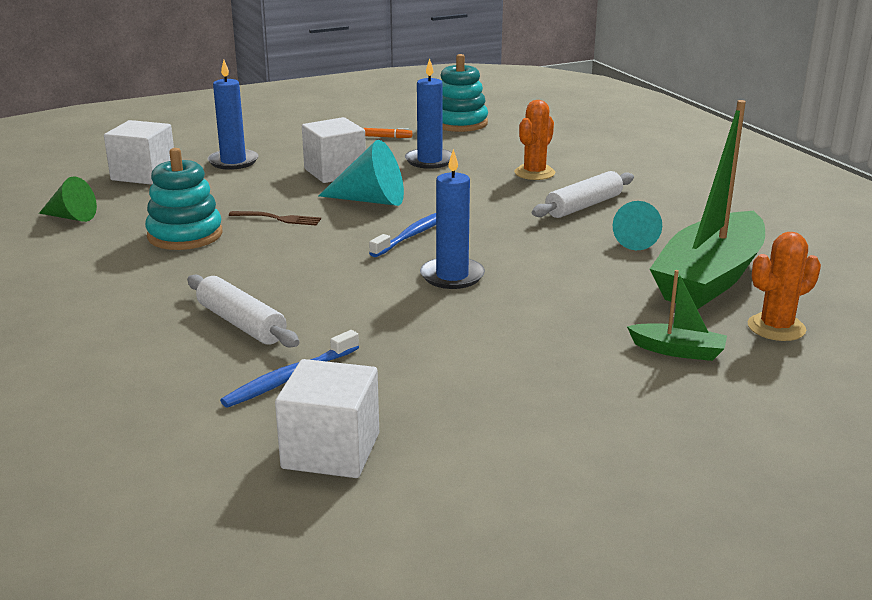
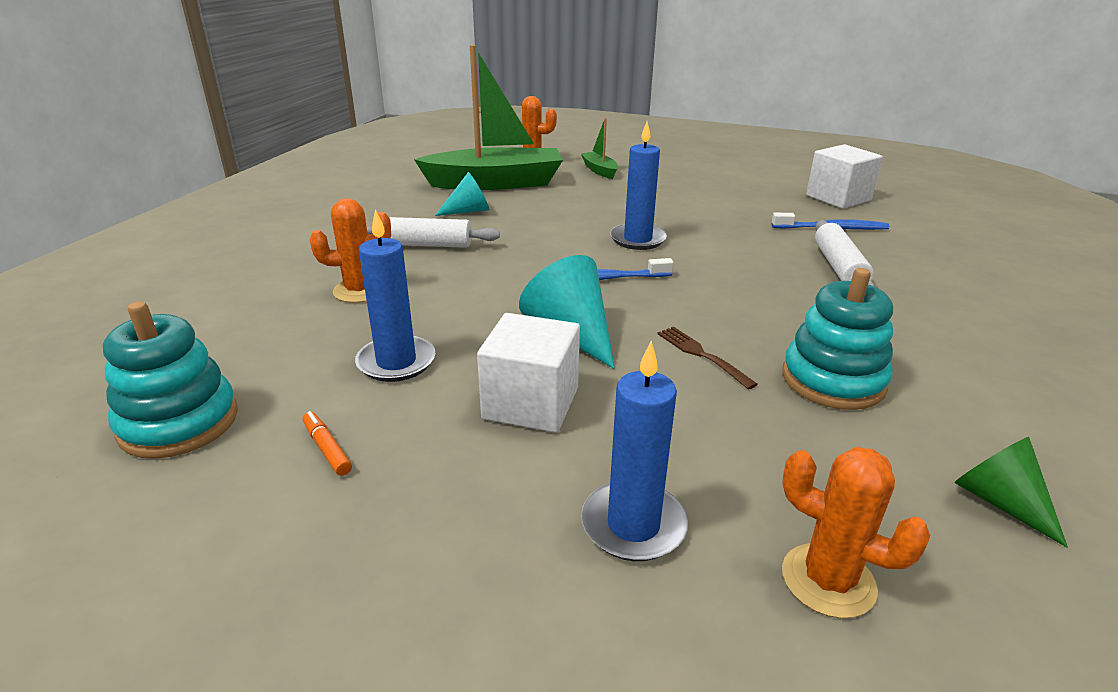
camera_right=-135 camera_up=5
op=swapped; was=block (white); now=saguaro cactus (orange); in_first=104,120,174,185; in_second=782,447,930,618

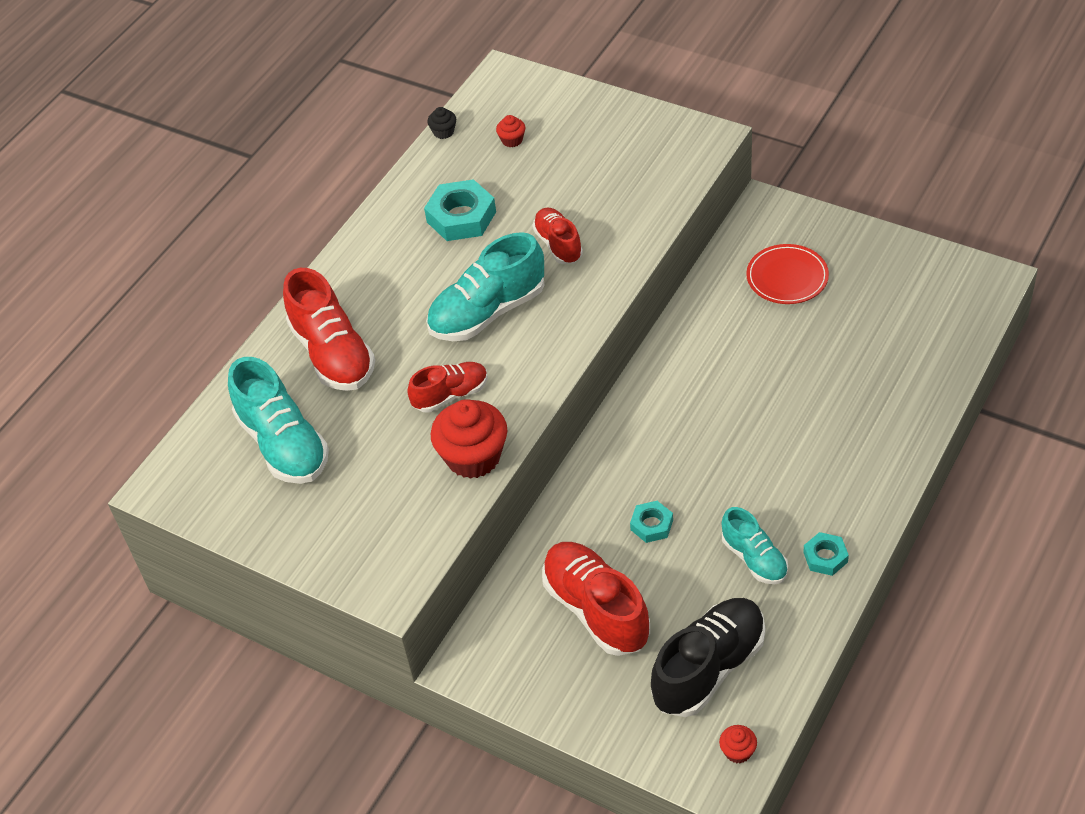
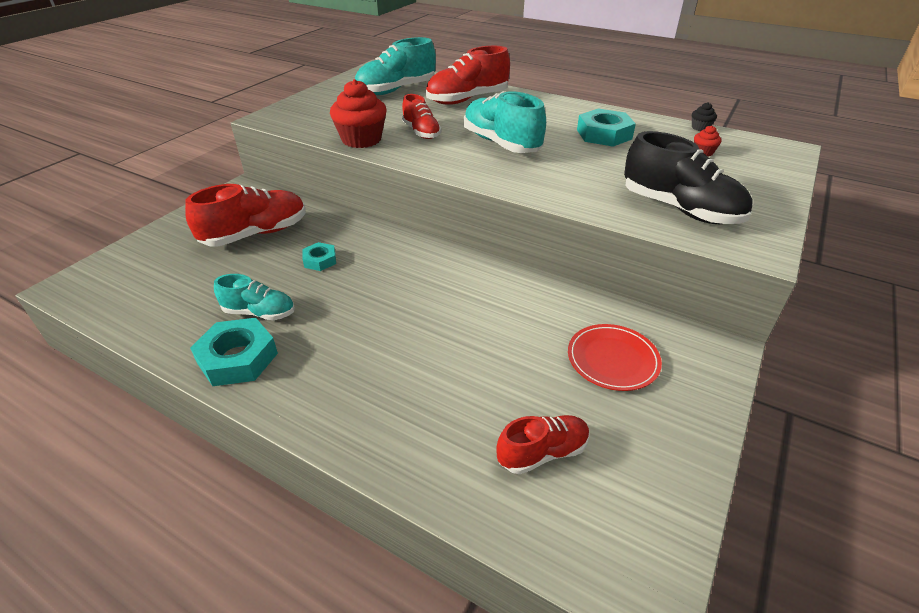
camera_right=85 camera_up=-10
op=shifted; was=lace-up shoe (red); in_first=532,208,583,264; in_second=496,415,590,474
op=shifted; was=lace-up shoe (black); in_first=651,598,766,717; in_second=624,131,753,224
op=gone; was=fairy cake (red); in_first=719,725,757,763
op=rotated; was=lace-up shoe (turquoise); in_first=722,507,788,584; in_second=214,274,295,320; clockwise=-135
op=scaled; was=nut (turquoise); in_first=803,532,849,576; in_second=190,318,278,386; ratio=1.77

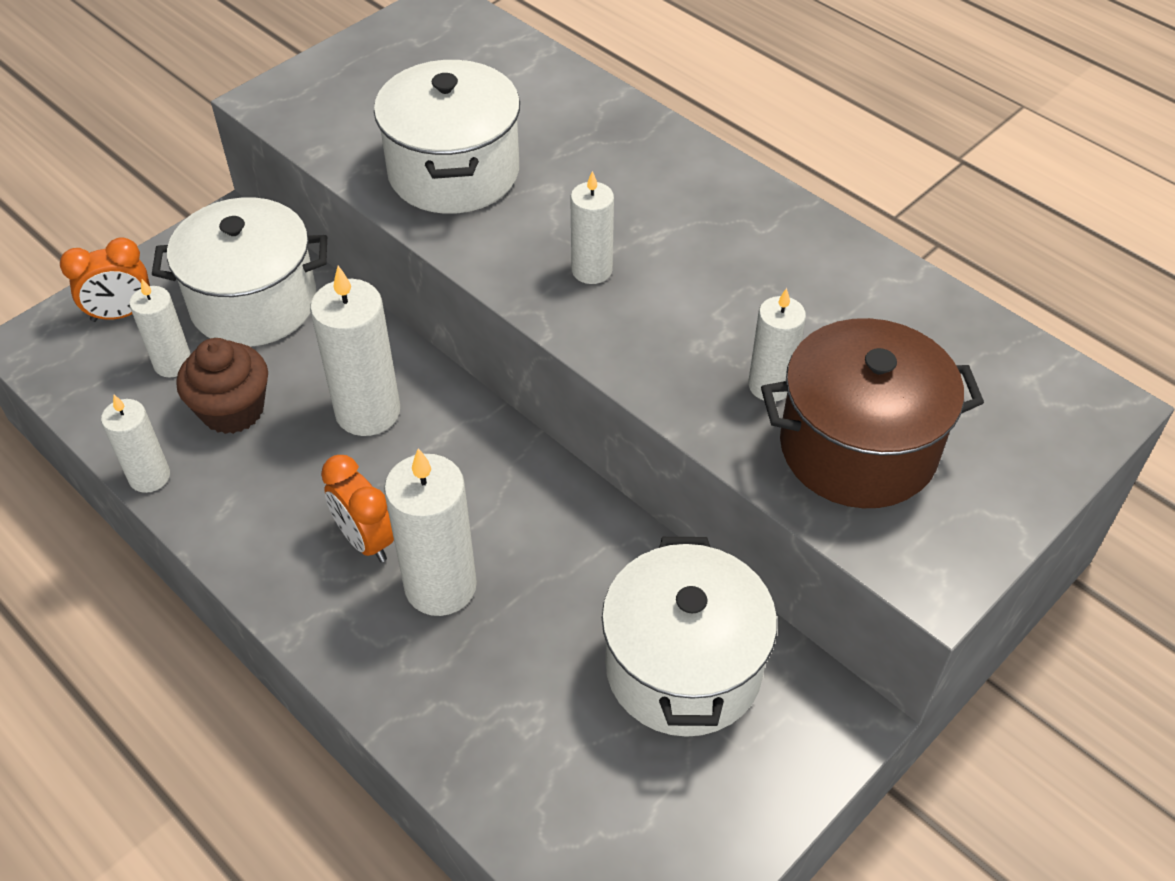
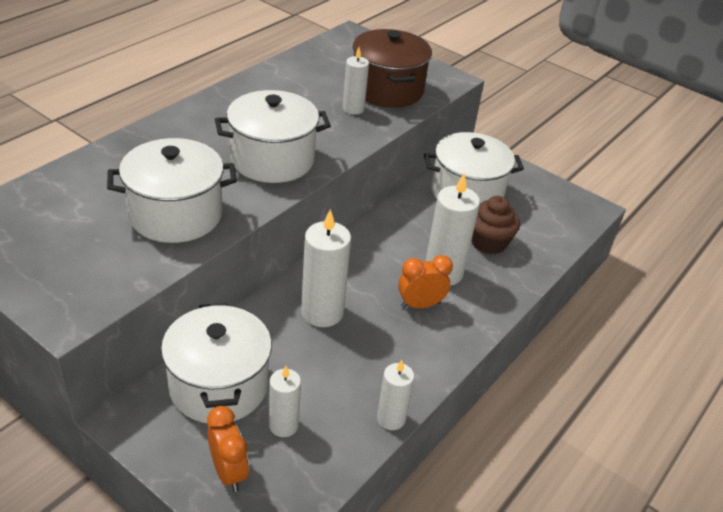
camera_right=-100 camera_up=-10
op=shifted; was=fairy cake (russet); in_first=176,338,268,434; in_second=471,196,520,254
op=rotated; was=bedside clock (orange); in_first=321,455,394,562; in_second=398,255,453,308; clockwise=-150
op=swapped; was=candle (white); now=stockpot (white); in_first=570,171,614,284; in_second=215,90,331,183

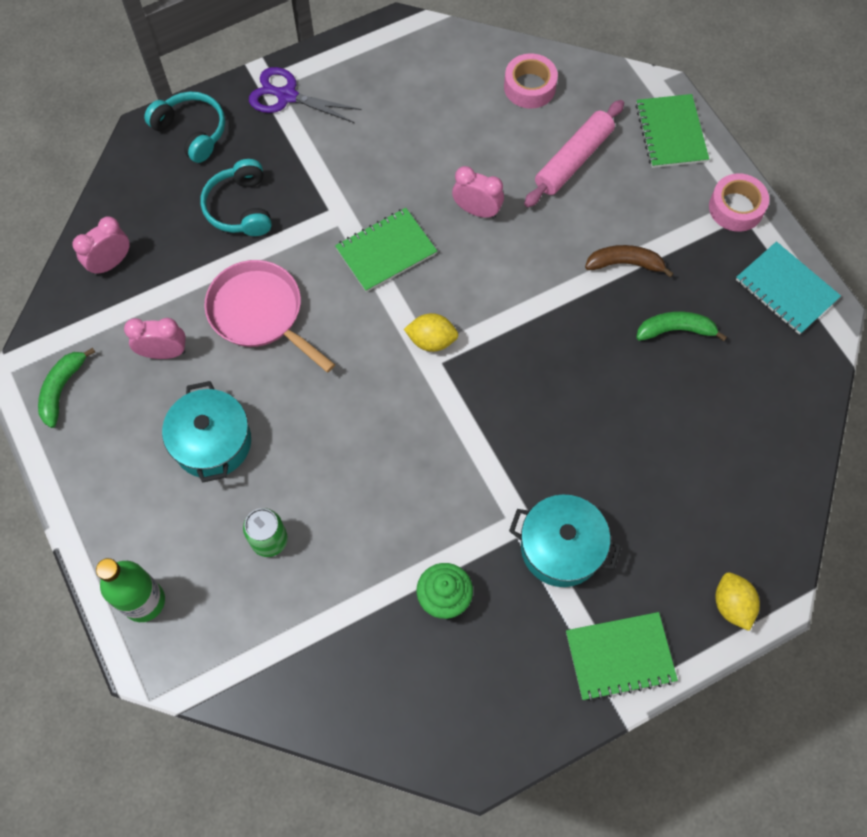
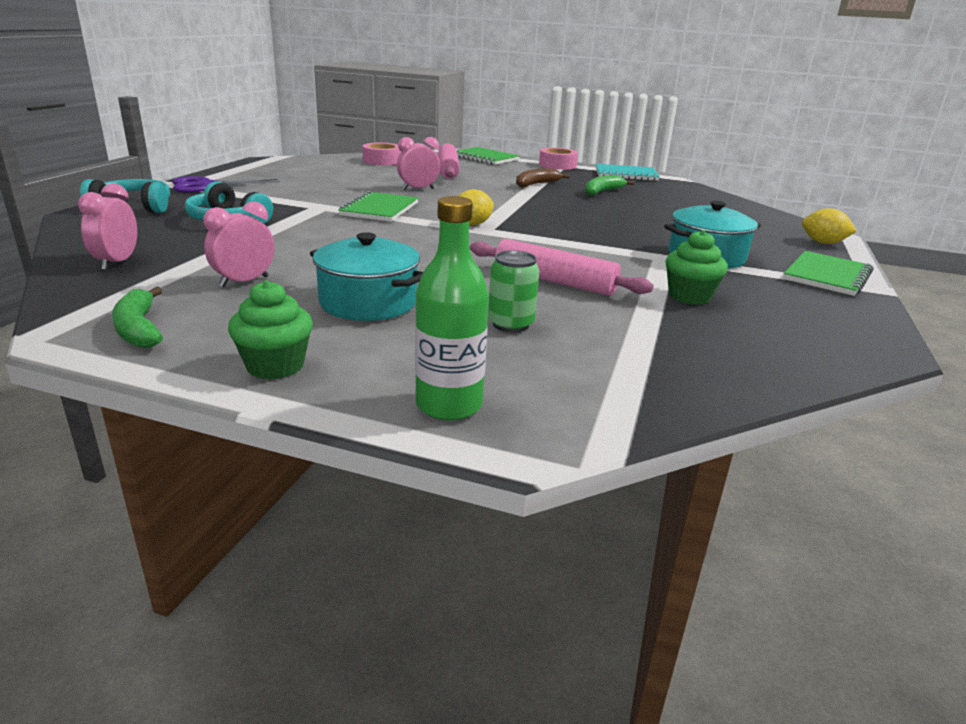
camera_right=-45 camera_up=-40
op=gone; was=skillet (rosy); in_first=204,260,335,372
op=new; now=fairy cake (emerald); in_second=228,280,313,380
op=new; now=dough roller (rosy); in_second=470,239,654,296

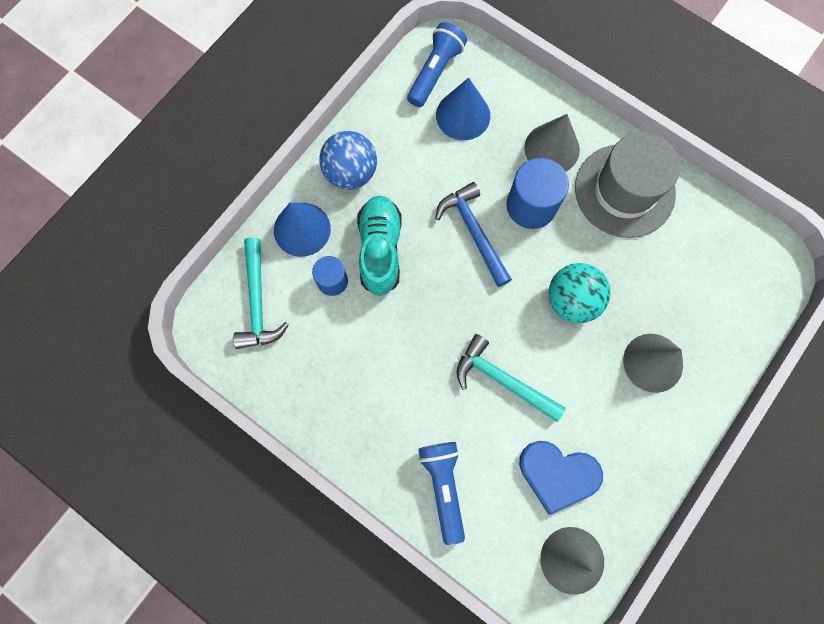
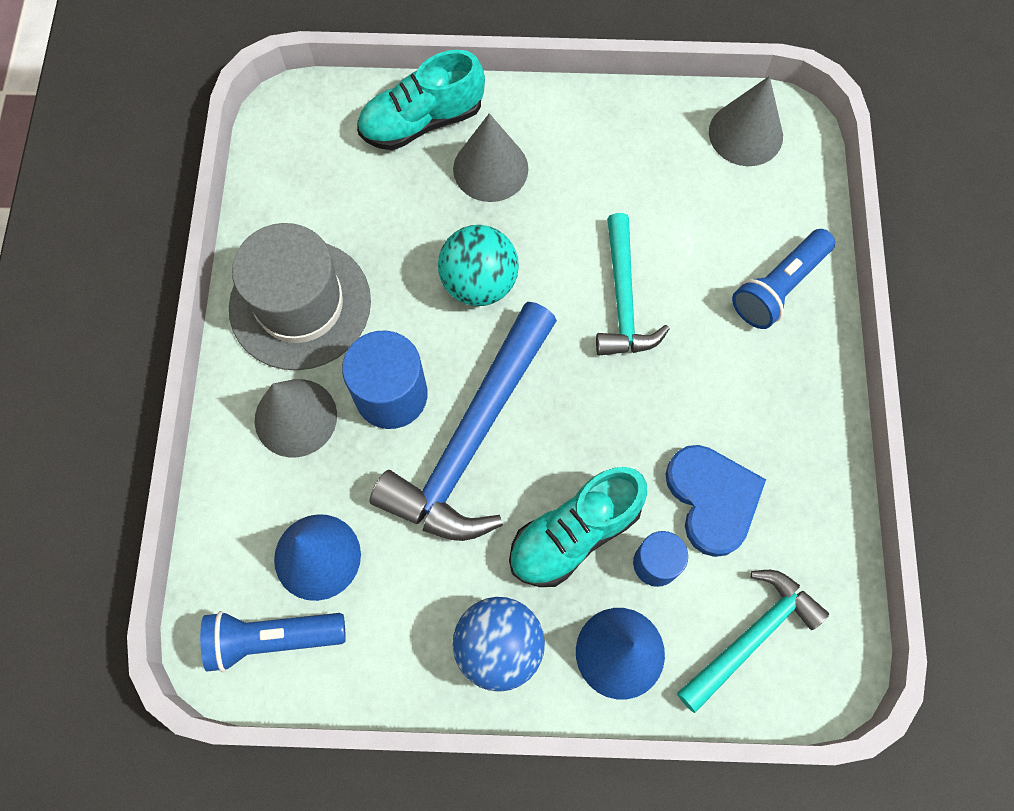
camera_right=-125 camera_up=-5
op=scaled; was=hammer (royal blue); in_first=435,182,512,287; in_second=369,302,557,541; ratio=1.63
op=shifted; was=heart (royal blue); in_first=519,441,603,515; in_second=665,445,766,557
op=new; now=lace-up shoe (turquoise); in_second=357,50,485,150

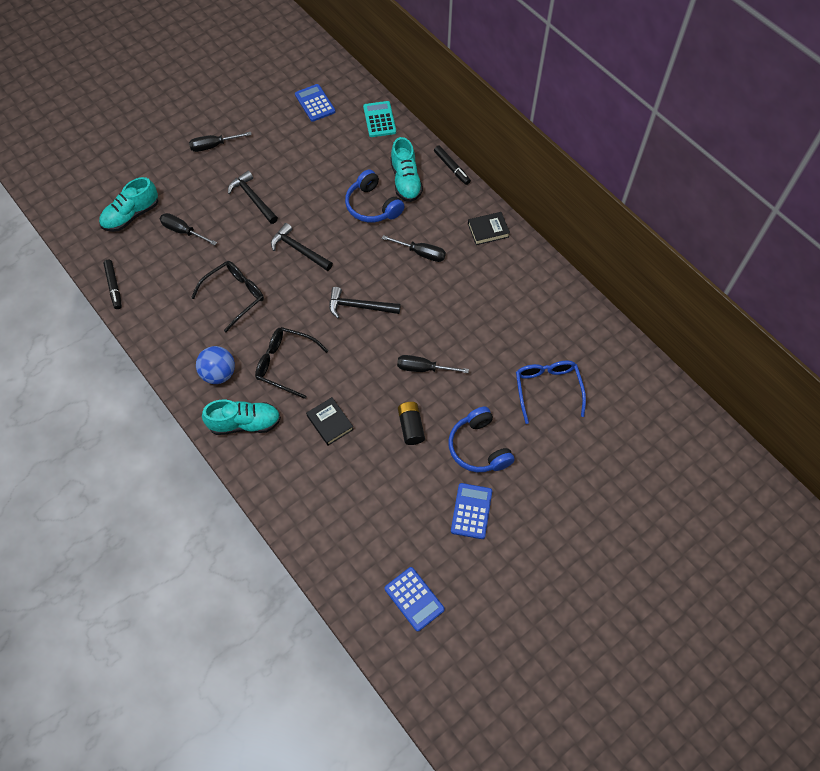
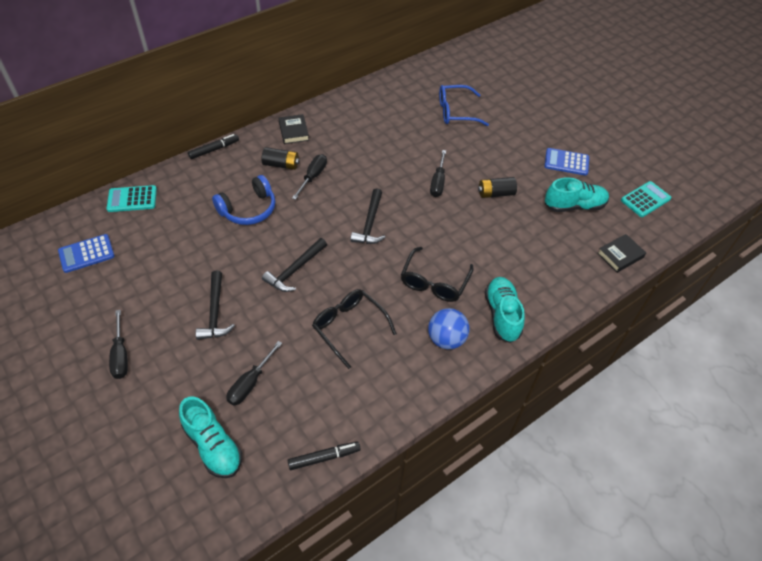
camera_right=-90 camera_up=-10
op=rotated; was=hammer (black); in_first=228,171,278,224; in_second=196,271,235,340; clockwise=-60
op=shifted; was=hardback (black); in_first=306,397,354,445; in_second=597,234,646,273
op=repainted; was=pocket calculator (royal blue); now=pocket calculator (turquoise); in_first=384,567,445,632; in_second=621,181,671,217
op=shifted; was=lace-up shoe (turquoise); in_first=390,137,423,202; in_second=545,178,609,212
op=gone; was=over-ear headphones (royal blue); in_first=448,406,515,472
op=new; now=battery (black); in_second=262,147,299,170

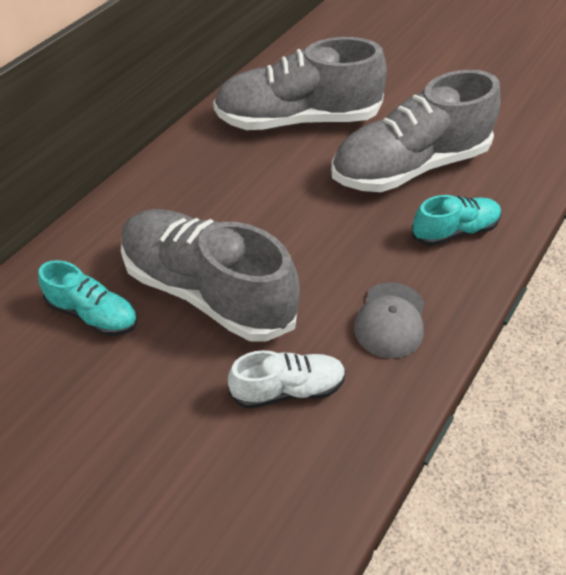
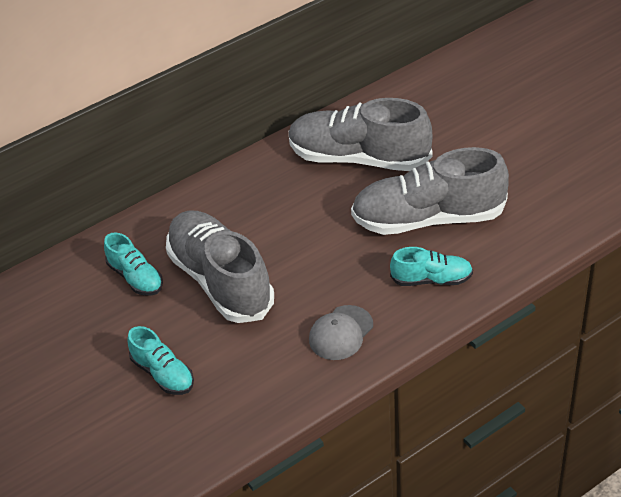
camera_right=25 camera_up=-5
op=gone; was=lace-up shoe (white); in_first=228,350,346,409
op=new; now=lace-up shoe (turquoise); in_second=127,326,194,395

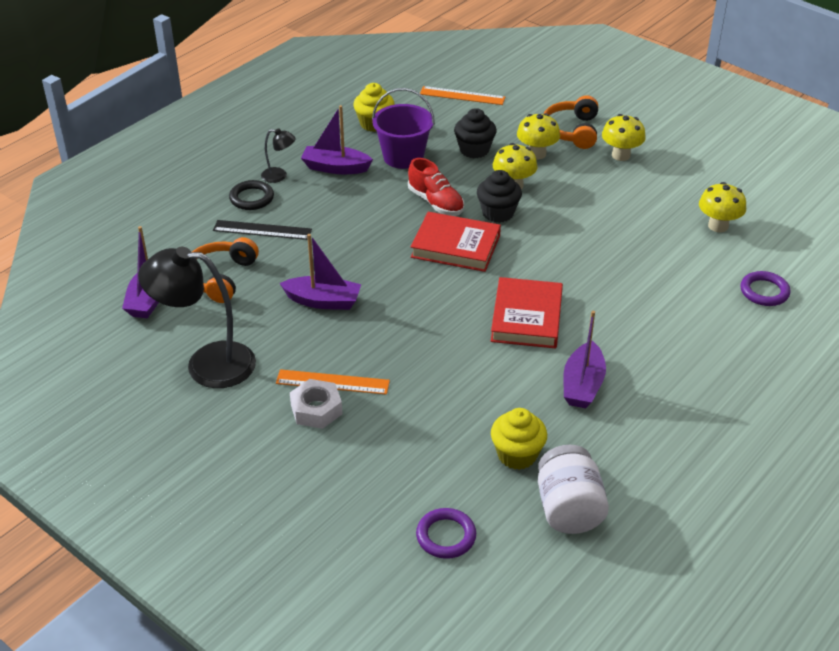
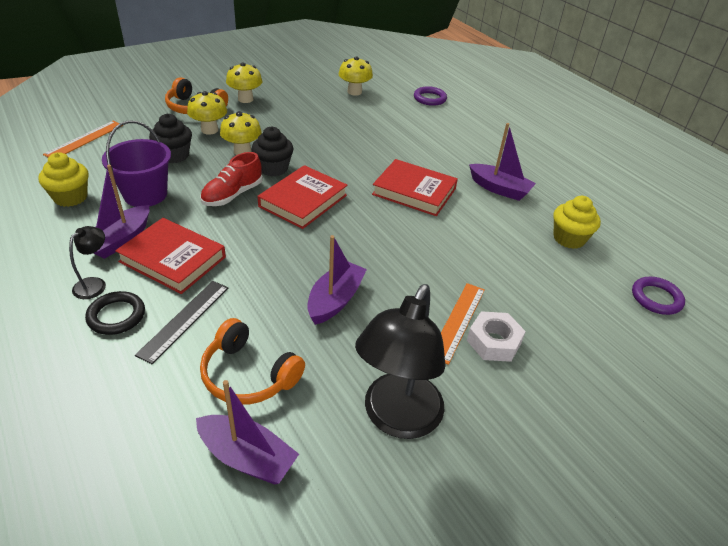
camera_right=-75 camera_up=0
op=rotated; was=lace-up shoe (red); in_first=408,158,464,216; in_second=200,152,263,206; clockwise=150
op=gone; was=preserve jar (white); in_first=538,445,609,534
op=new; now=hardback (red); in_second=115,218,226,294

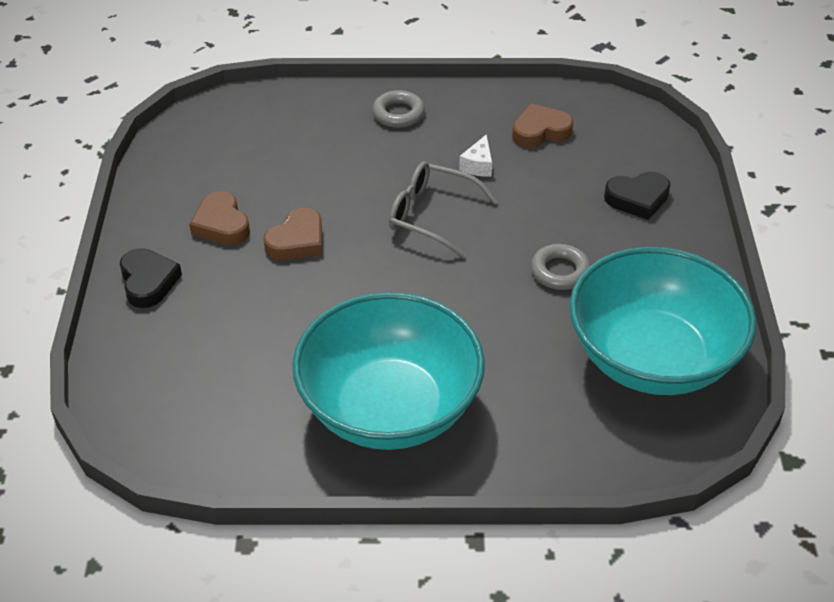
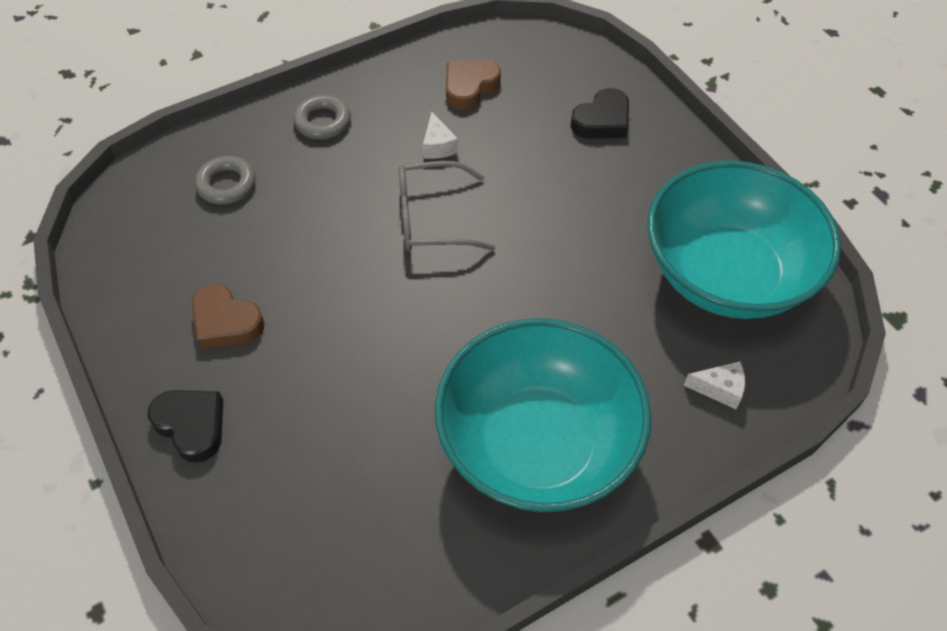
camera_right=-30 camera_up=10
op=gone; was=heart (russet); in_first=263,207,322,260
op=shifted; was=torus (grey); in_first=531,244,591,290; in_second=195,156,256,205
op=new; now=piece of cheese (white); in_second=684,361,745,409

